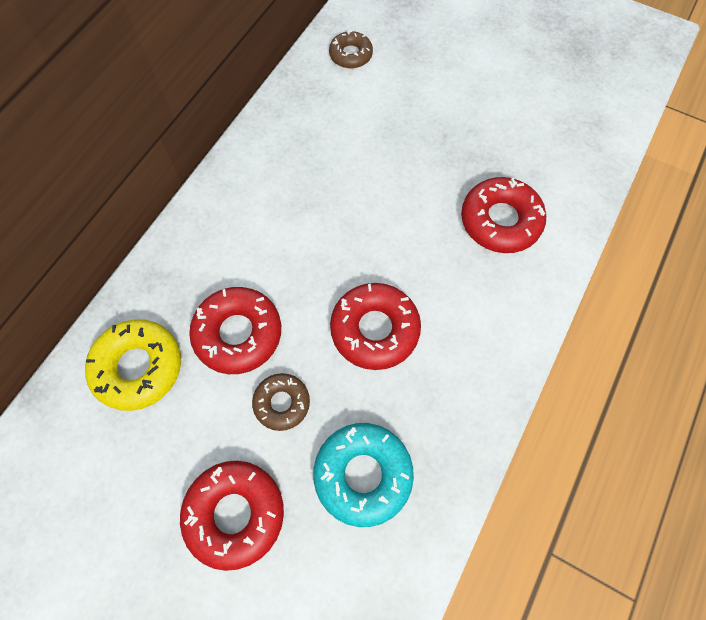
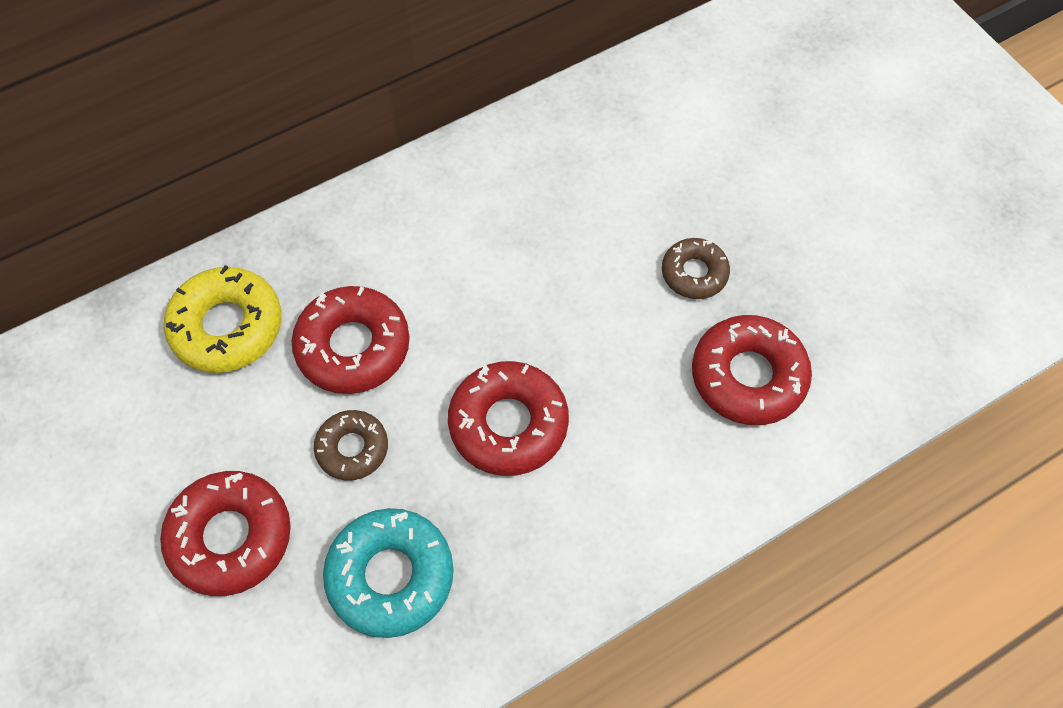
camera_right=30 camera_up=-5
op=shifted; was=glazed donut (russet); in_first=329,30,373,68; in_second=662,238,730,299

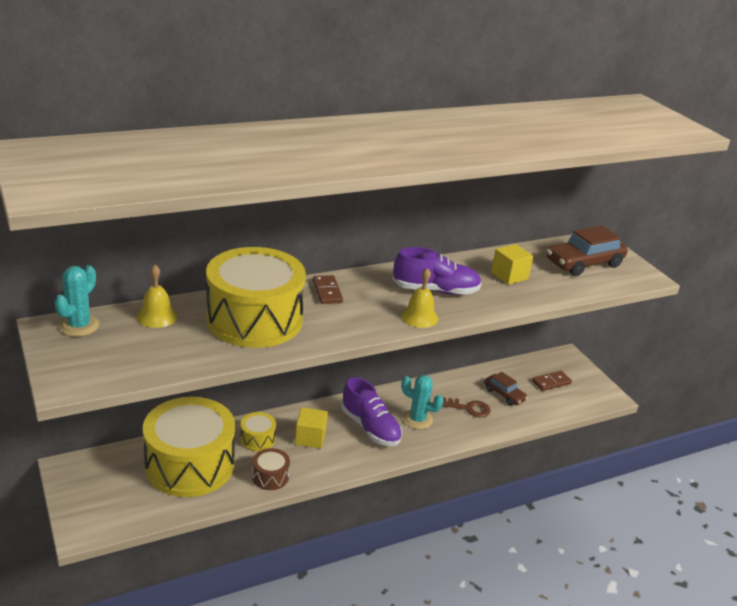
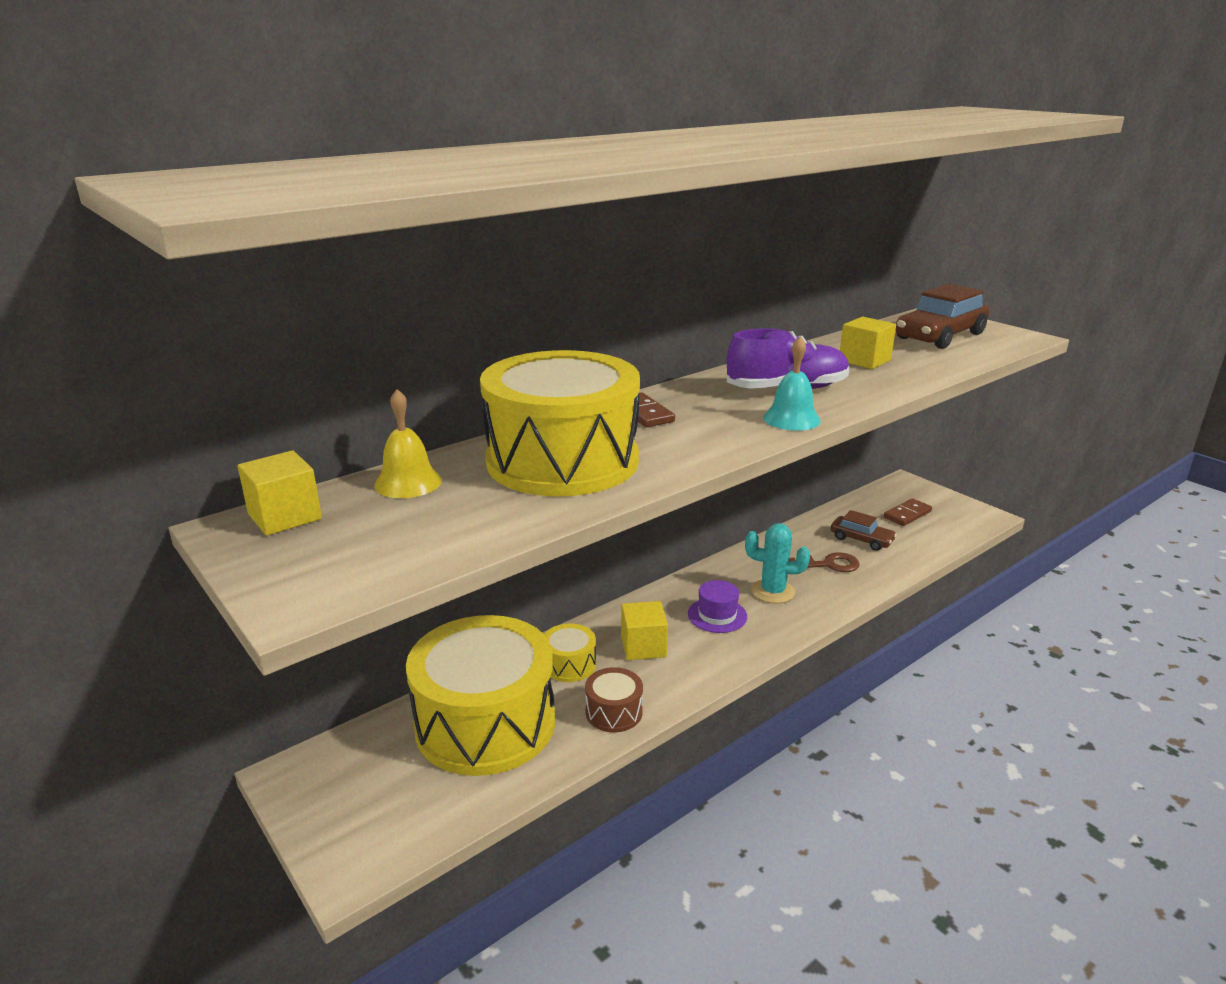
camera_right=-10 camera_up=-5
op=swapped; was=saguaro cactus (turquoise); now=block (bright yellow); in_first=54,265,100,337; in_second=238,450,322,536
op=swapped; was=lace-up shoe (violet); now=tall hat (violet); in_first=341,377,402,446; in_second=688,580,747,633
op=repainted; was=bell (bright yellow); now=bell (turquoise); in_first=401,268,438,328; in_second=763,337,821,431

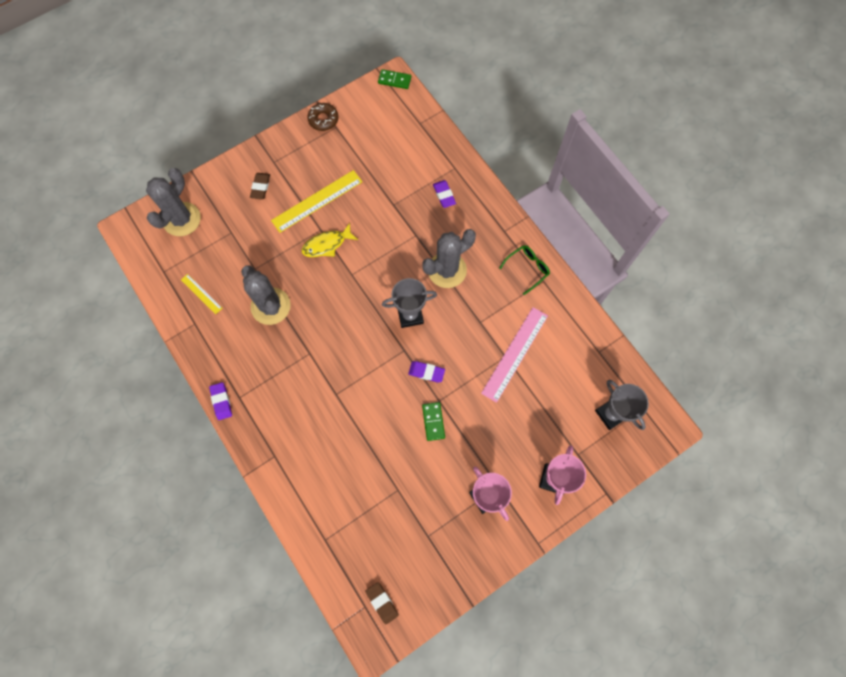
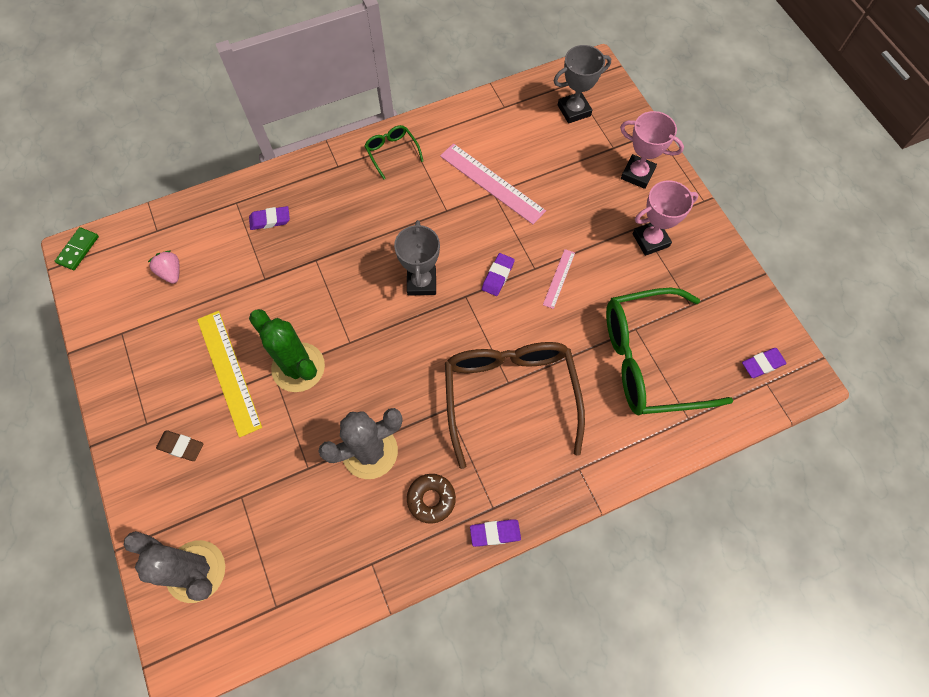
camera_right=-80 camera_up=-5
op=gone; was=ruler (bright yellow); in_first=181,274,222,314
op=swapped; was=toy fish (bright yellow); now=saguaro cactus (emerald); in_first=302,223,358,257; in_second=249,309,325,392
op=shifted; was=glazed donut (russet); in_first=307,103,339,131; in_second=407,474,456,524
op=repainted; was=gum eraser (russet); now=gum eraser (violet); in_first=365,582,399,624; in_second=742,348,787,378
op=gone; was=saguaro cactus (grey); in_first=422,229,476,288
op=swapped; was=domino tile (emerald); now=ruler (rosy); in_first=422,402,445,441; in_second=543,249,575,309
op=new; now=strawberry (rosy); in_second=148,251,180,284
op=new; now=eyeglasses (russet); in_second=445,342,585,469
op=new; now=eyeglasses (emerald); in_second=606,288,733,415

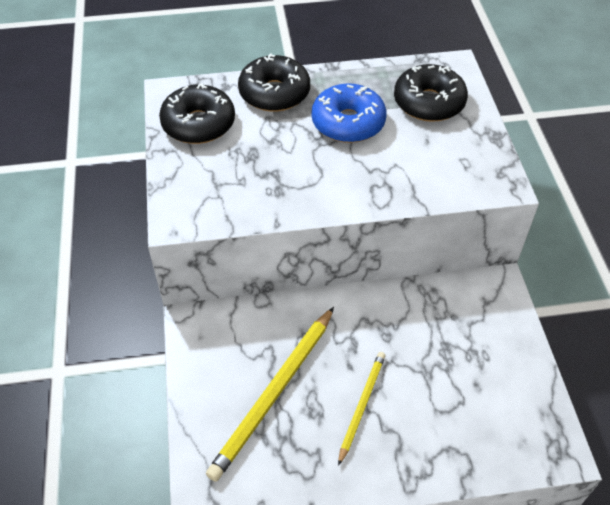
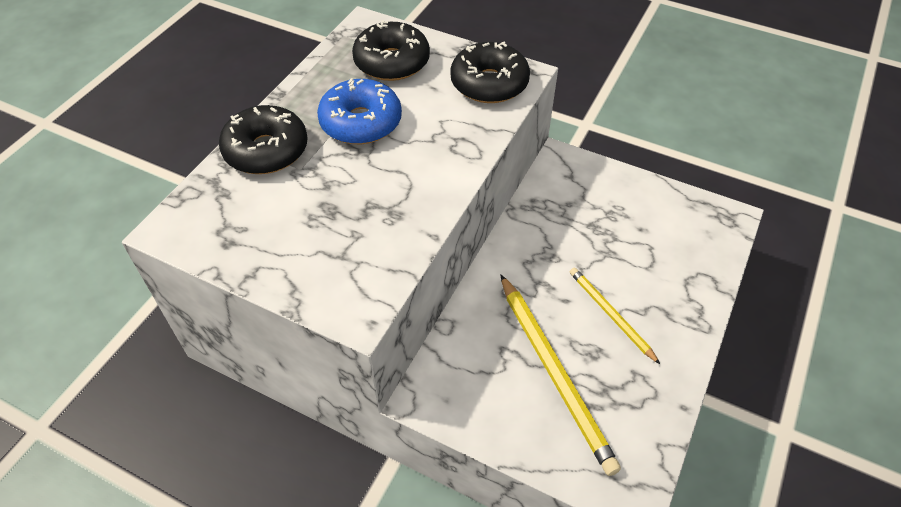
camera_right=-55 camera_up=0
op=shifted; was=glazed donut (black); in_first=159,83,235,144; in_second=450,42,530,103

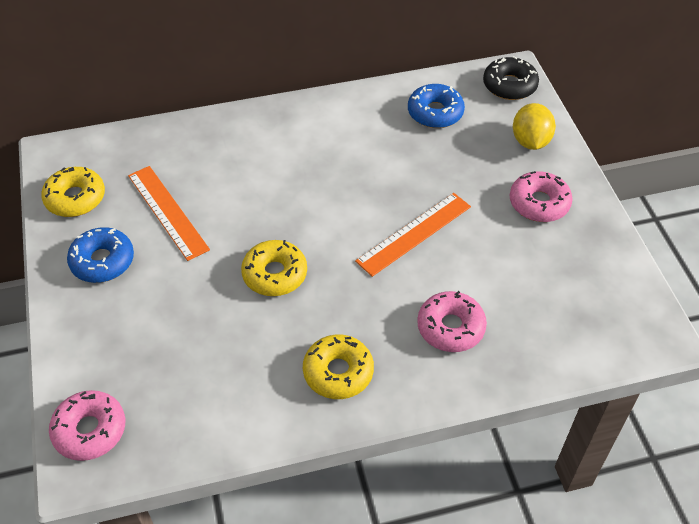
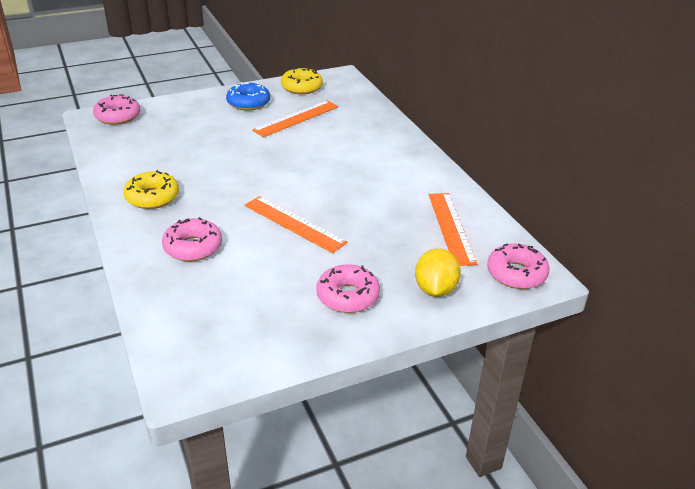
camera_right=80 camera_up=-15
op=gone; was=glazed donut (bright yellow); in_first=241,240,307,296
op=swapped; was=glazed donut (royal blue); now=ruler (orange); in_first=408,84,465,128; in_second=429,193,477,266
op=repainted; was=glazed donut (black); now=glazed donut (rosy); in_first=483,56,539,100; in_second=487,244,550,289
op=rotated; was=toy lemon (bright yellow); in_first=513,103,556,150; in_second=415,248,461,297; clockwise=-75

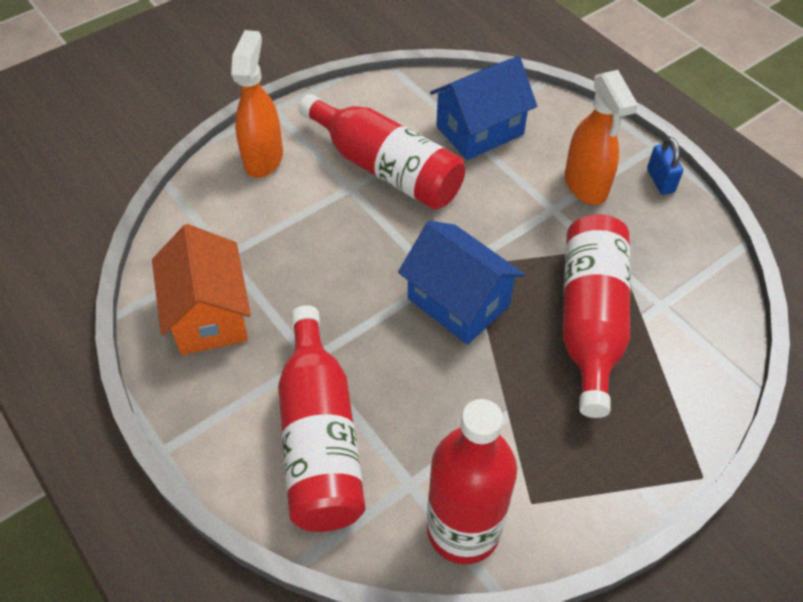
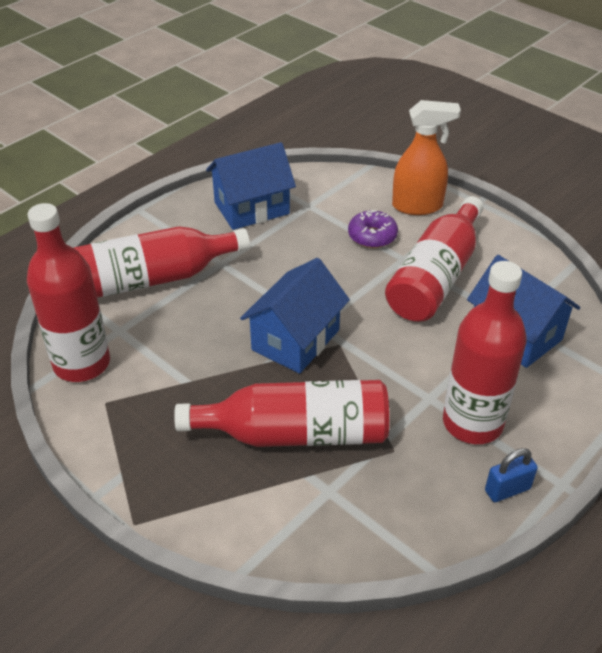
camera_right=80 camera_up=-10
op=repainted; was=toy house (orange); now=toy house (royal blue); in_first=152,224,251,355; in_second=206,142,296,230
op=swapped; was=sprayer (orange); now=flask (red); in_first=565,70,638,205; in_second=443,261,527,444
op=new; now=glazed donut (violet); in_second=348,210,398,248

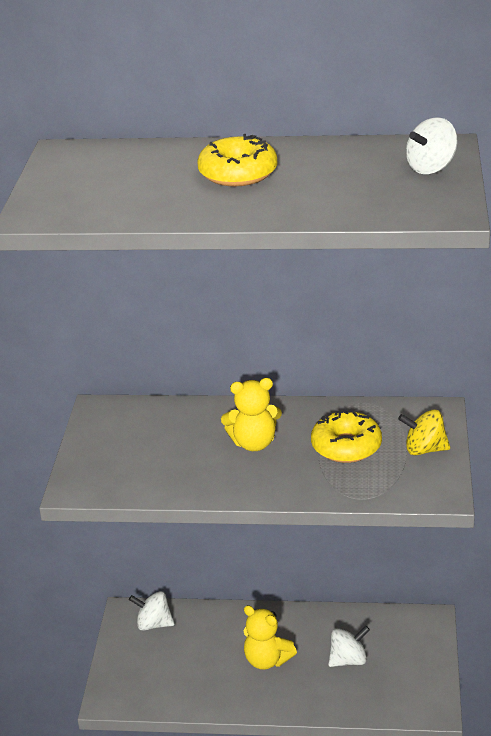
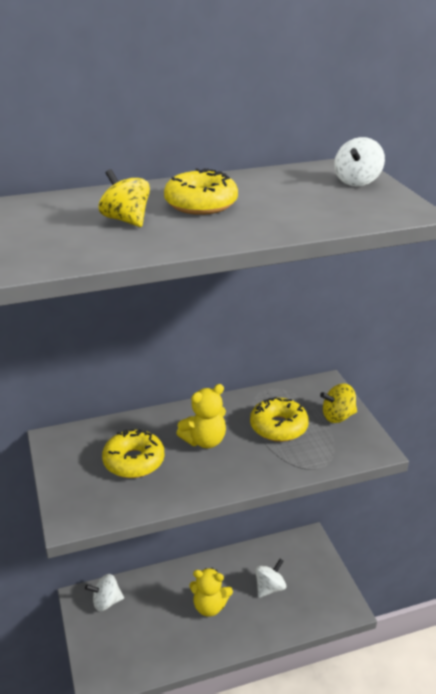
camera_right=-25 camera_up=0
op=new; now=whirligig (bright yellow); in_second=99,169,150,227
op=new; now=glazed donut (bright yellow); in_second=102,429,165,478

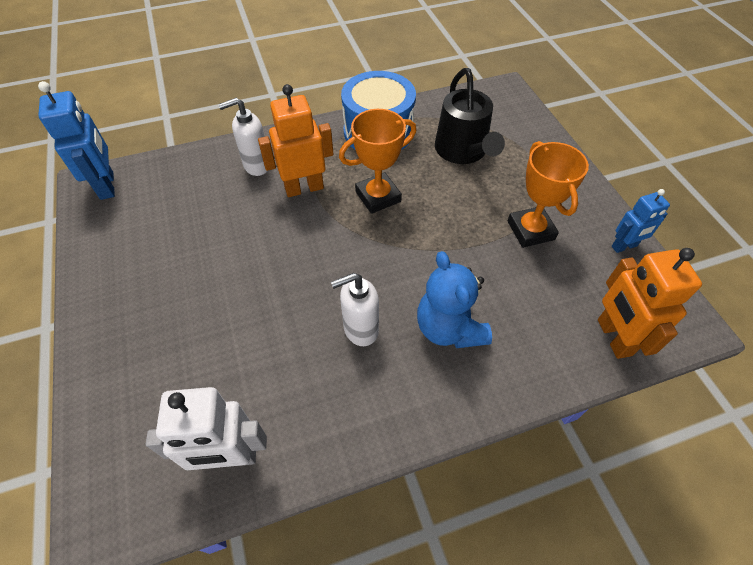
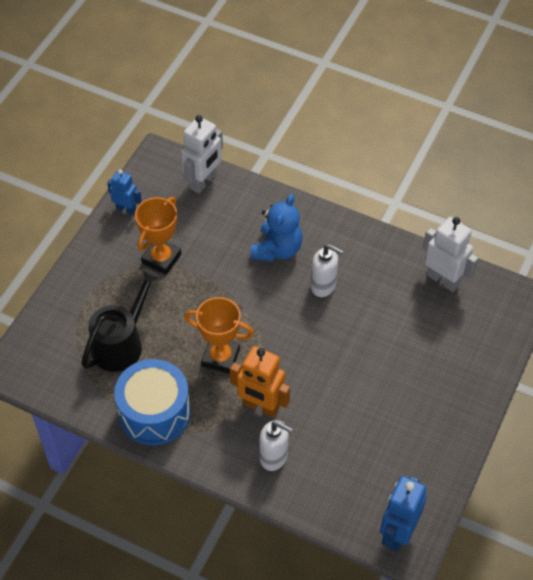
camera_right=-135 camera_up=0
op=repainted; was=robot (orange); now=robot (white); in_first=598,248,702,359; in_second=181,115,223,193

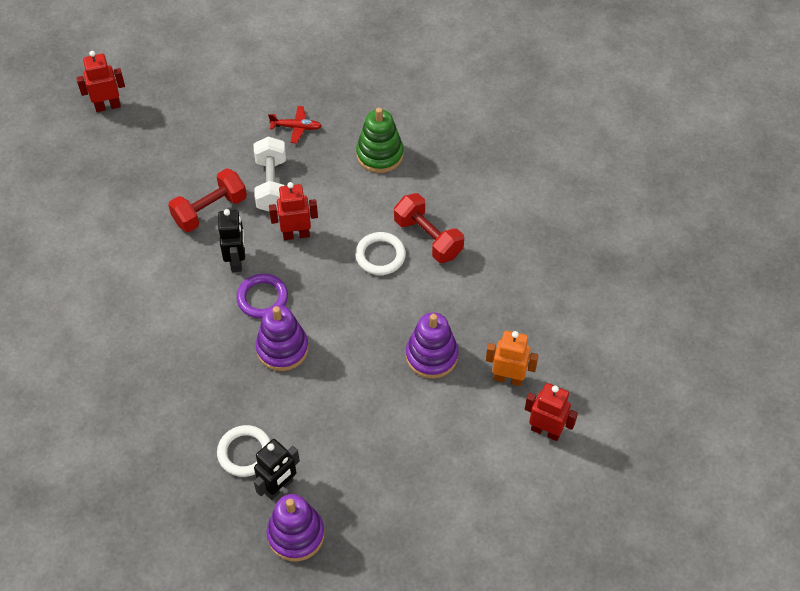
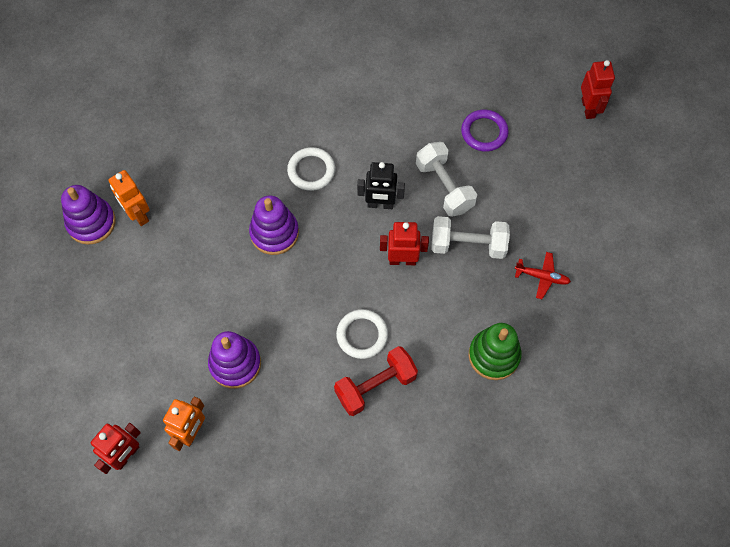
camera_right=100 camera_up=10
op=repainted; was=hand weight (red); now=hand weight (white); in_first=168,168,247,232; in_second=416,142,477,217
op=shifted; was=torus (white); in_first=217,425,271,477; in_second=287,147,335,191
op=shifted; was=torus (violet); in_first=236,274,288,319; in_second=461,110,509,152
op=repainted; was=robot (black); now=robot (orange); in_first=254,439,300,500; in_second=108,170,150,226
op=rotated; was=toy plane (red); in_first=268,106,322,143; in_second=515,252,571,299; clockwise=-90
op=rotated; was=robot (red); in_first=269,182,318,240; in_second=380,222,429,265; clockwise=-90

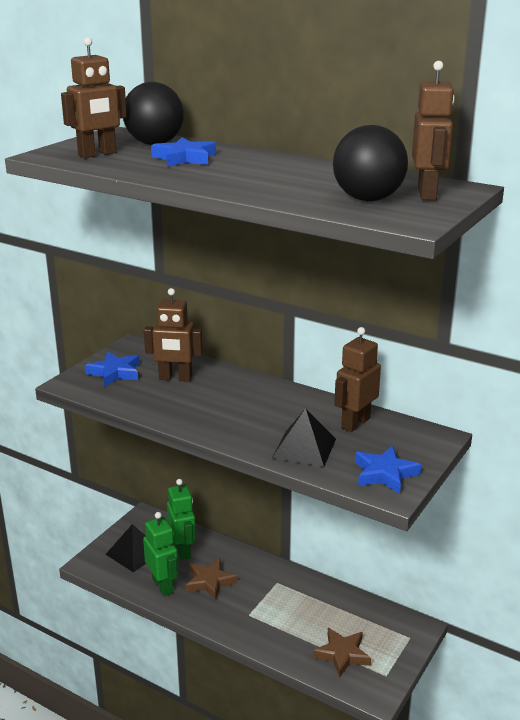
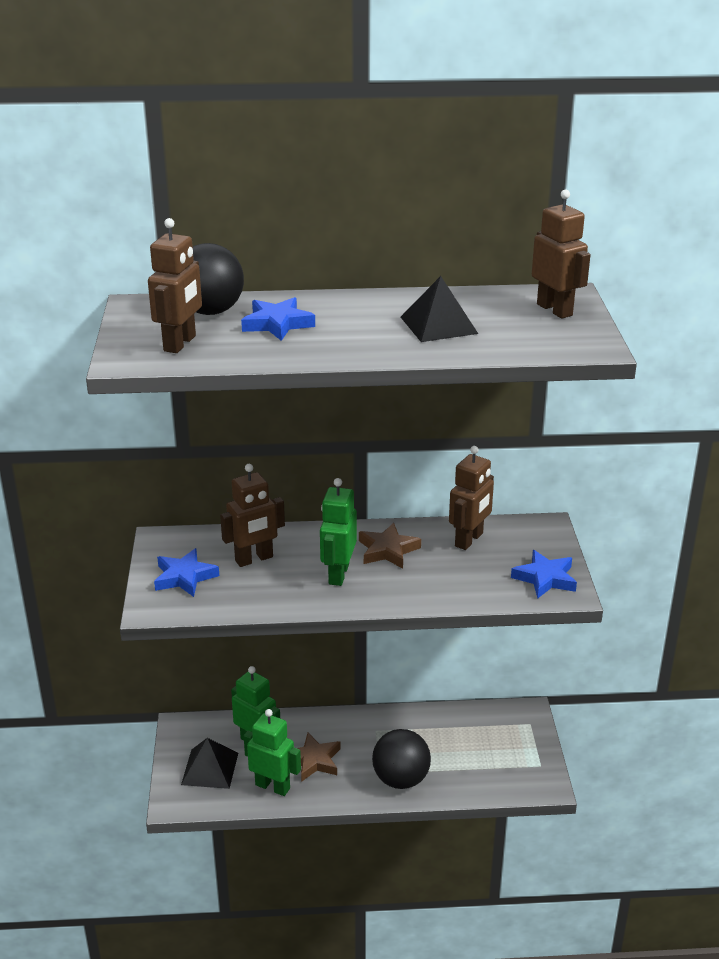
camera_right=-35 camera_up=5
op=shifted; was=pyramid shape (black); in_first=272,408,336,467; in_second=401,276,478,342
op=shifted; was=five-pointed star (russet); in_first=313,628,371,678; in_second=359,523,421,569
op=shifted; was=ball (black); in_first=333,125,408,201; in_second=372,729,431,789
op=rotated; was=robot (russet); in_first=334,327,381,432; in_second=449,446,494,550; clockwise=-150
op=new; now=robot (emerald); in_second=320,478,357,586

